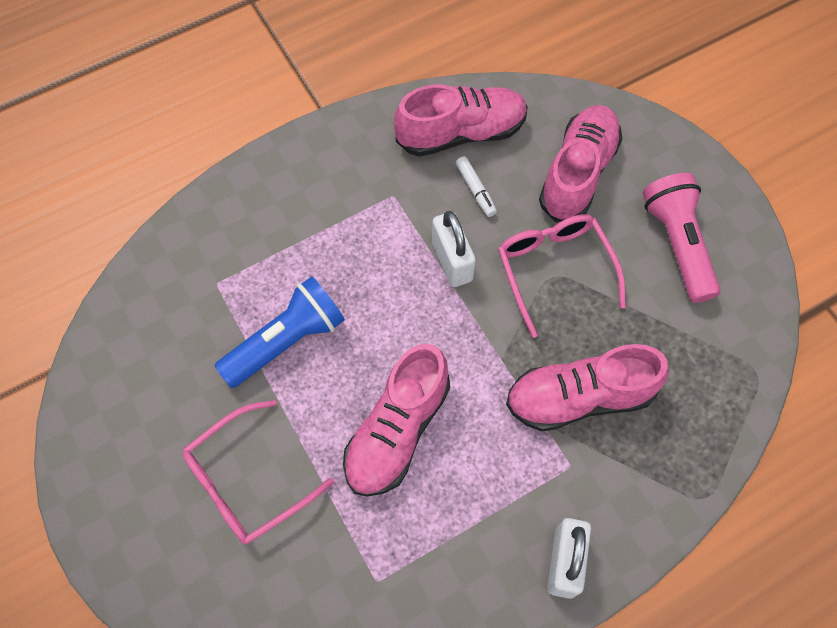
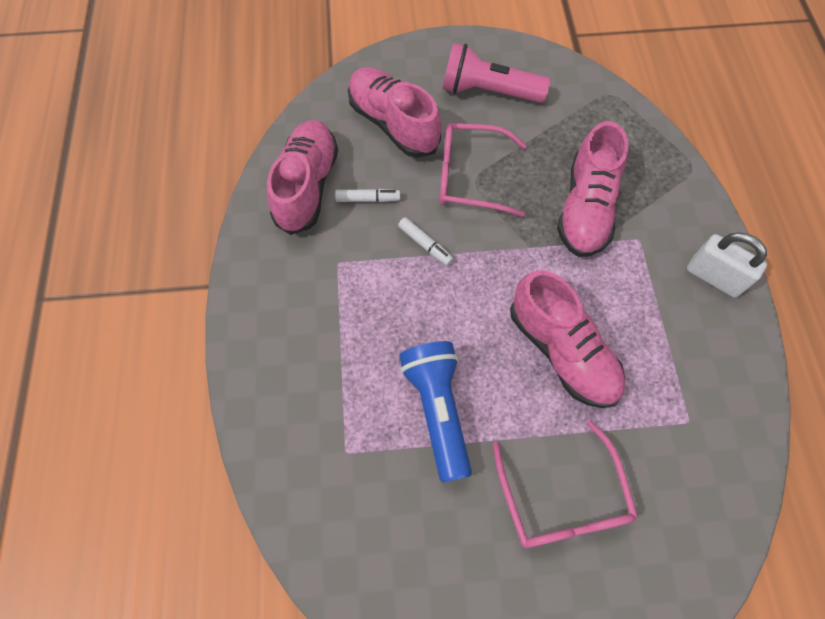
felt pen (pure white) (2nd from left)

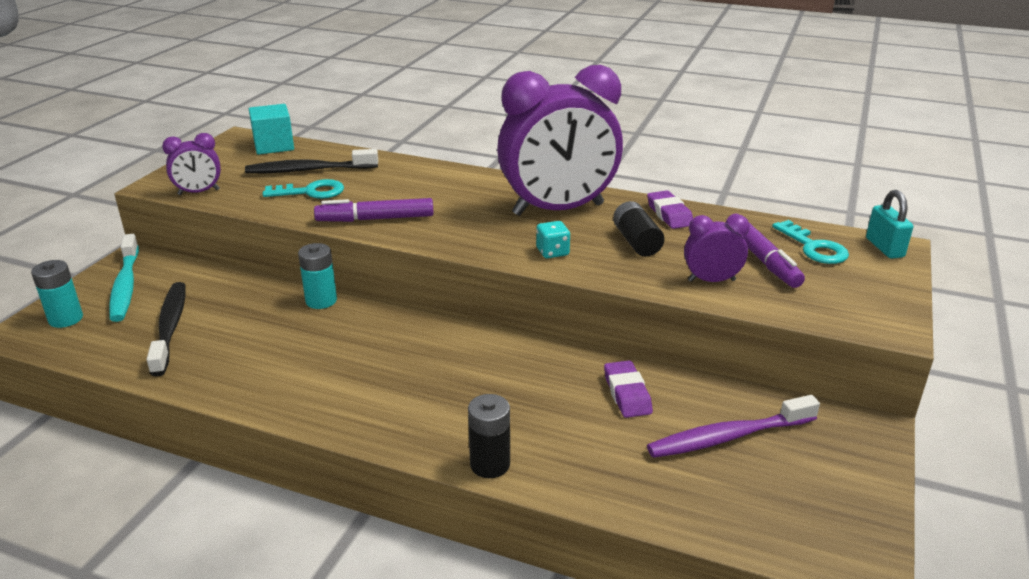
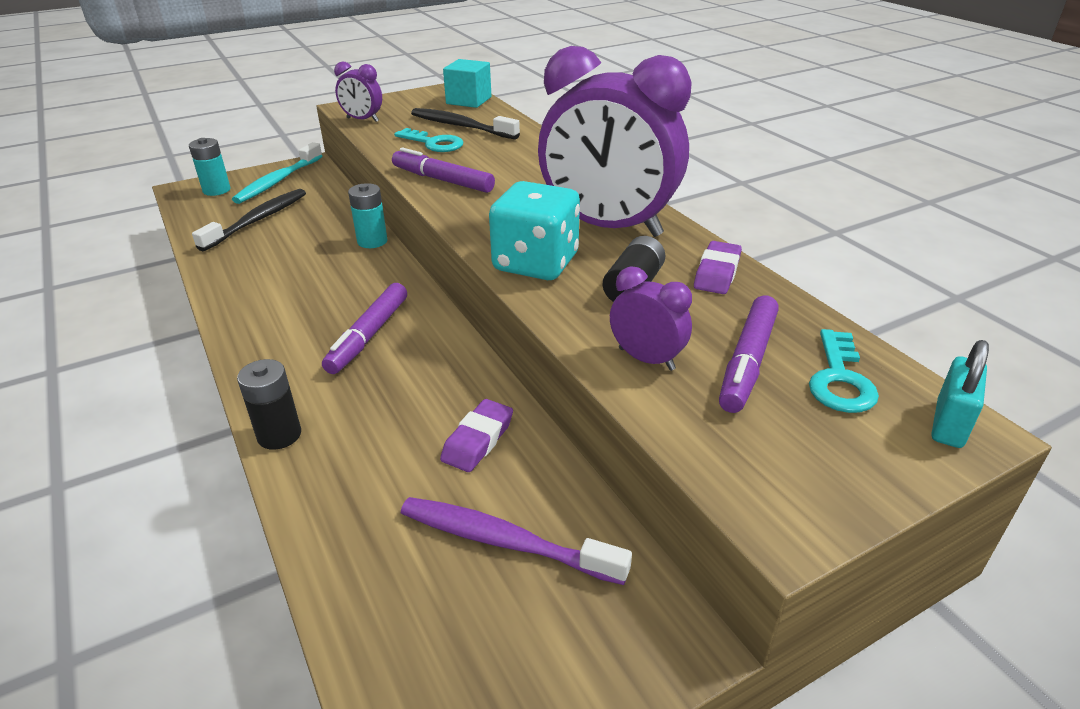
felt pen (royal purple) (1st from left); die (turquoise)

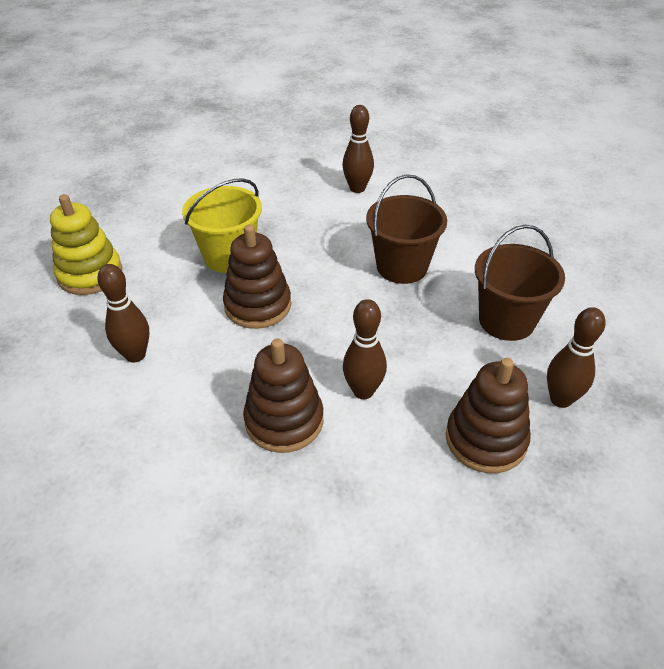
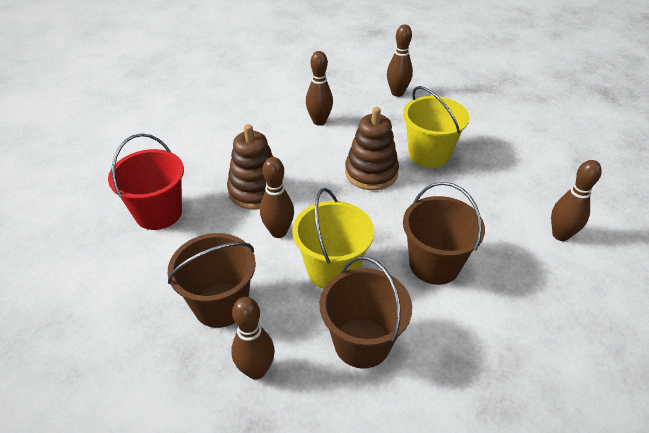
sand bucket (scarlet); sand bucket (bright yellow) (1st from left); tenpin (russet) (4th from left); sand bucket (russet) (1st from left)

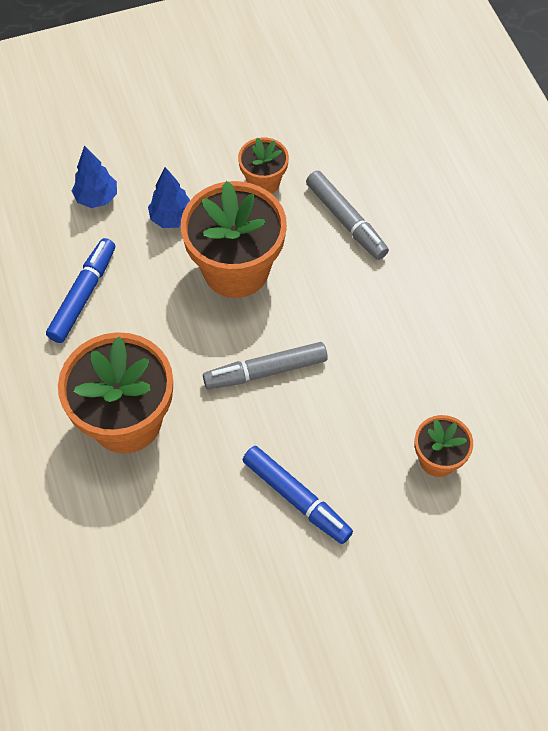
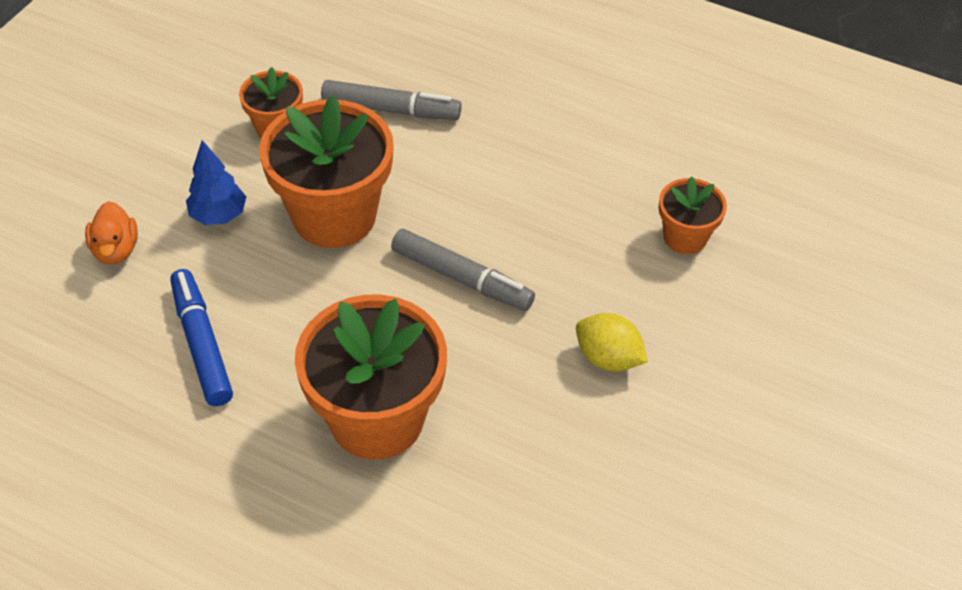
duck (bright orange); lemon (bright yellow); felt pen (ash-grey) (2nd from left)

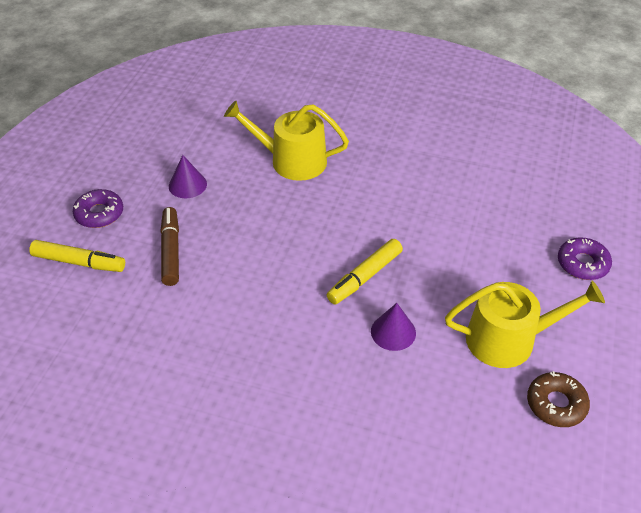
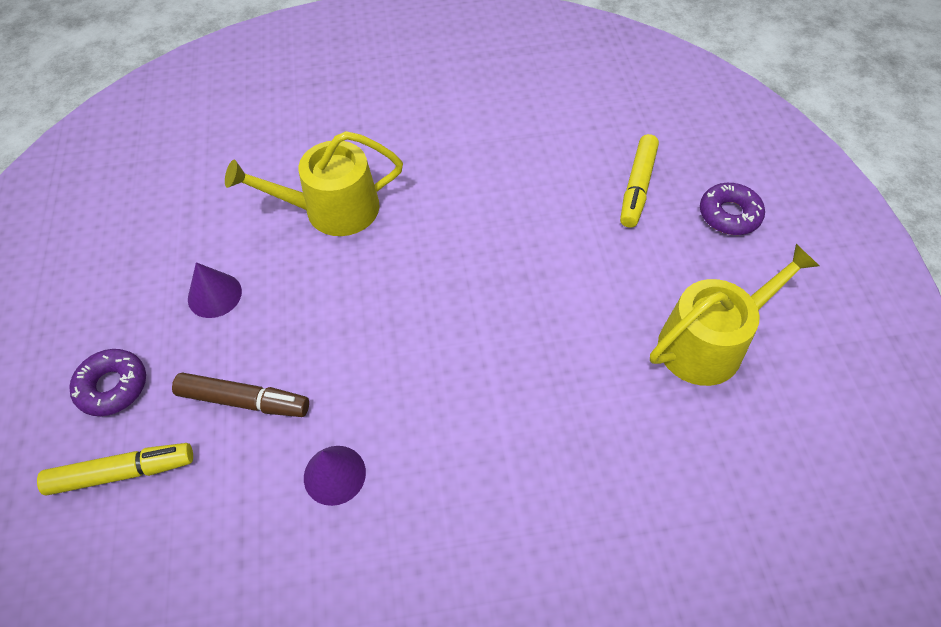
donut (russet); felt pen (bright yellow) (2nd from left); cone (royal purple) (2nd from left); felt pen (russet)

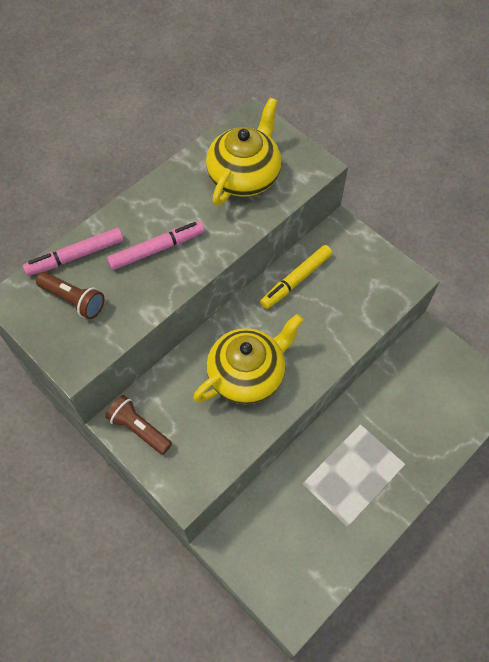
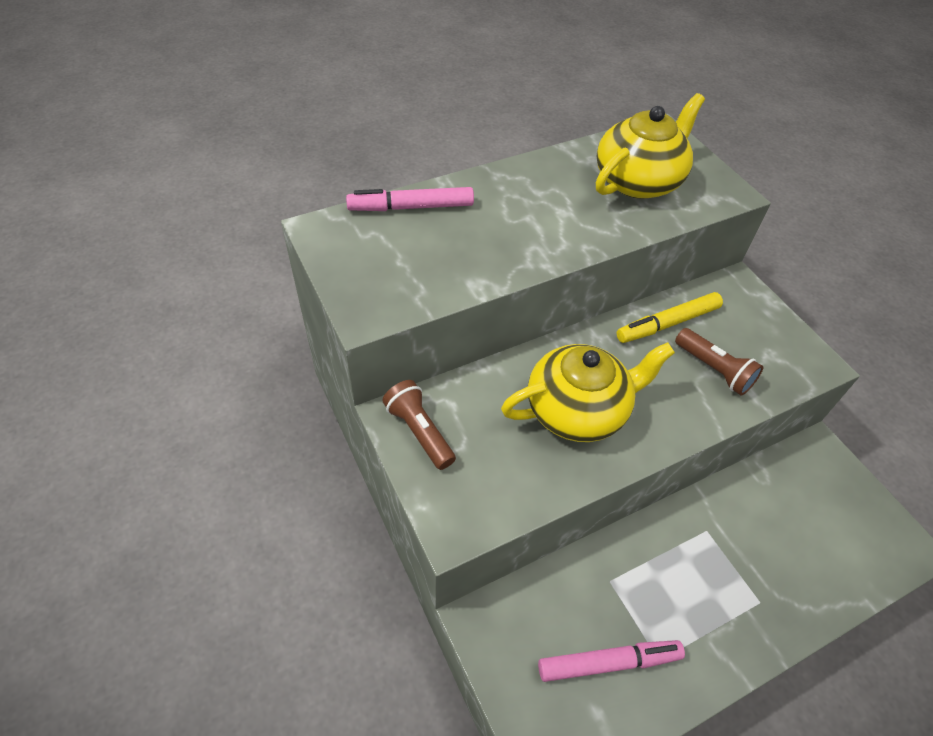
torch (russet) (2nd from left); felt pen (pink) (2nd from left)

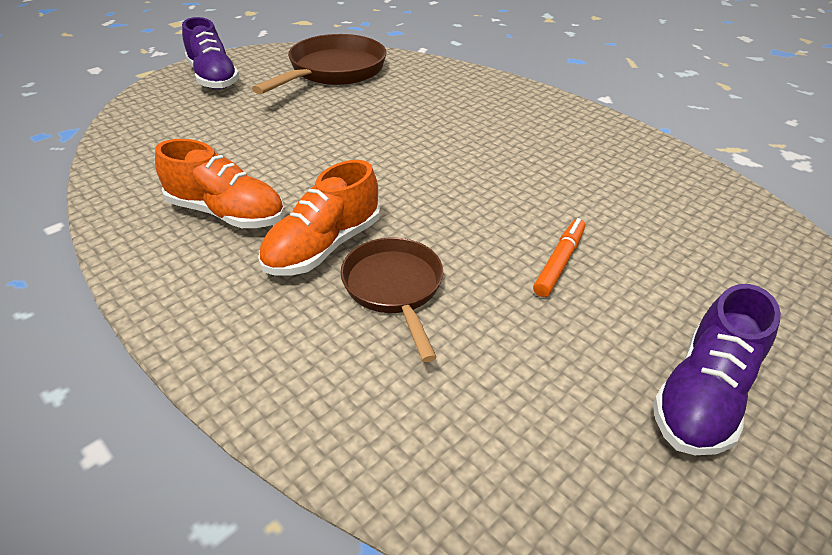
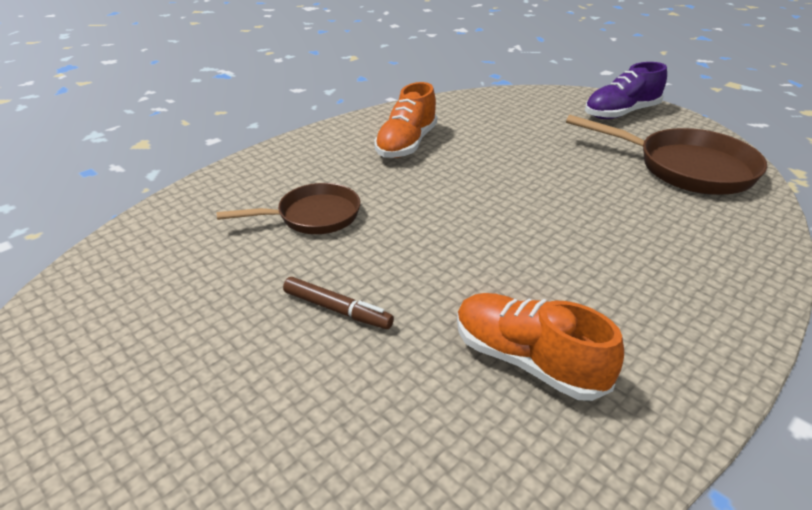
lace-up shoe (royal purple) (2nd from left in the first image); lace-up shoe (bright orange) (2nd from left); felt pen (russet)

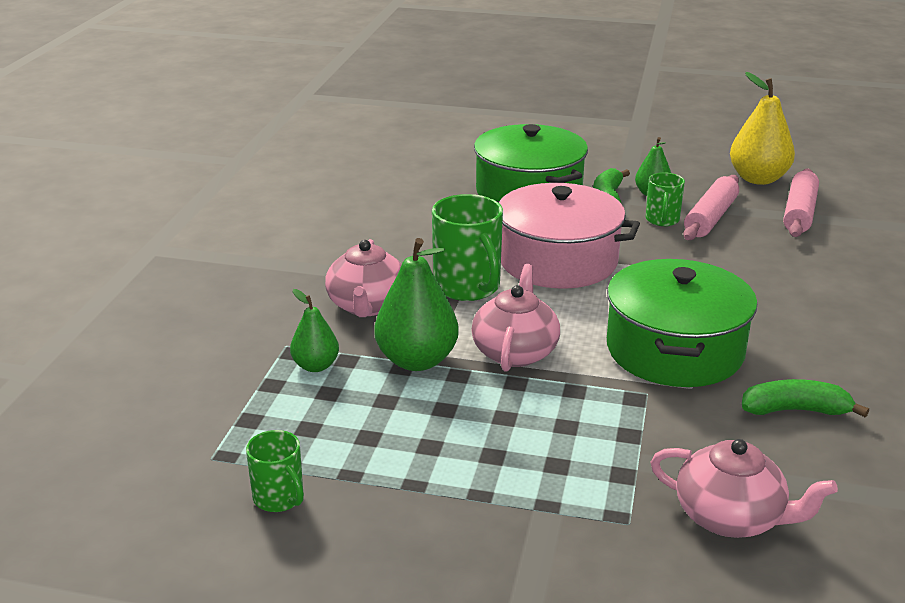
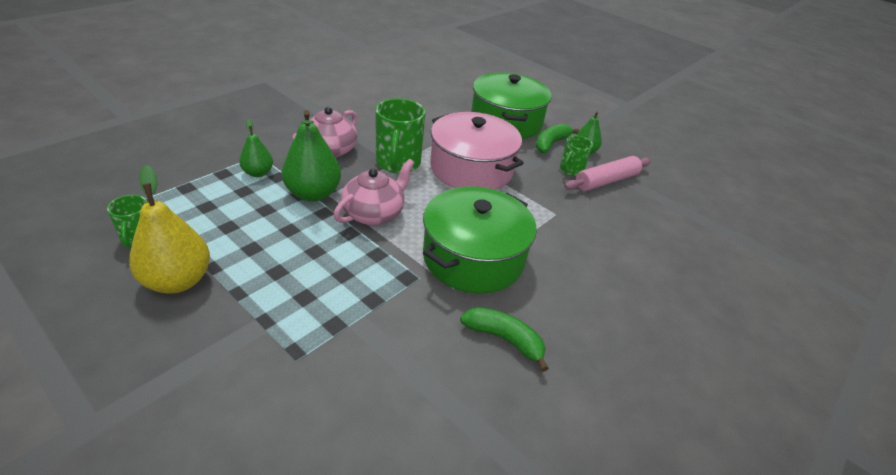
tea pot (pink) (3rd from left in the first image); dough roller (pink) (2nd from left in the first image); pear fruit (bright yellow)

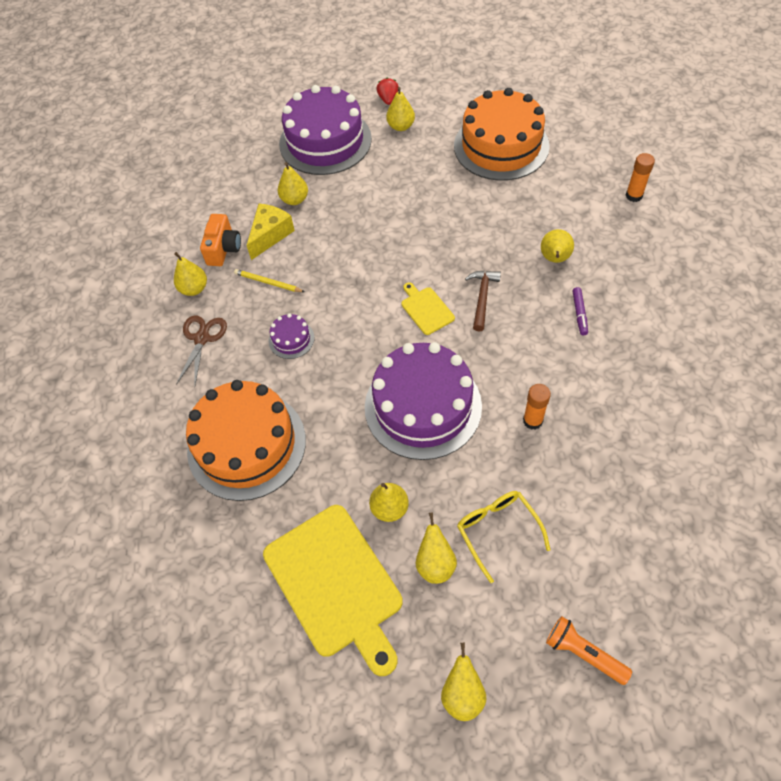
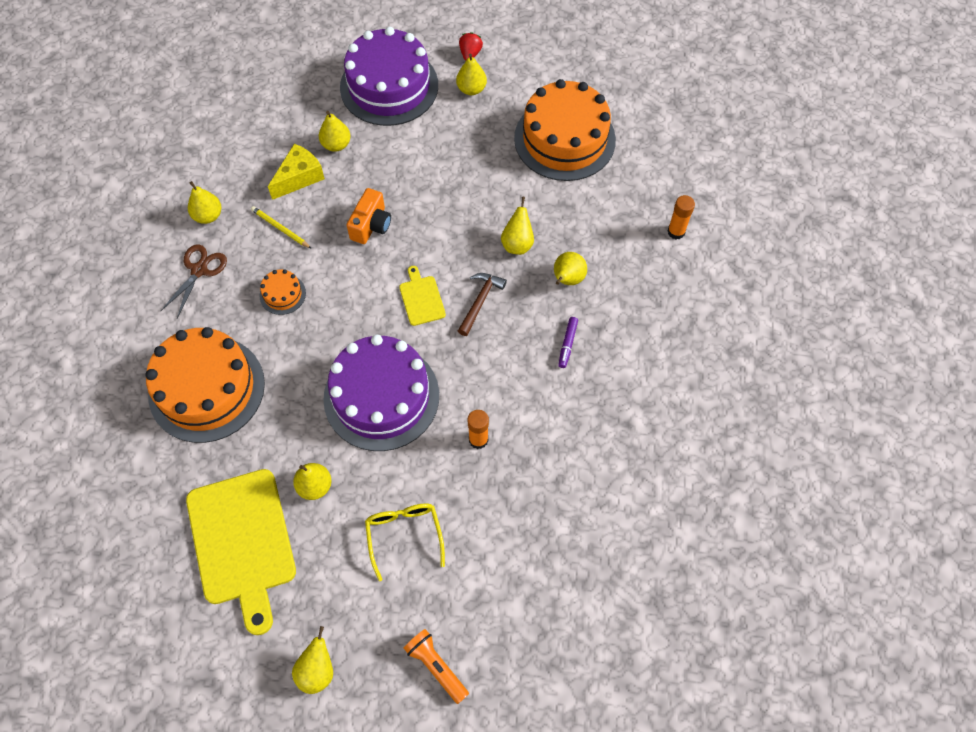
camera (bright orange); pear fruit (bright yellow) (6th from left); layer cake (bright orange) (2nd from left)

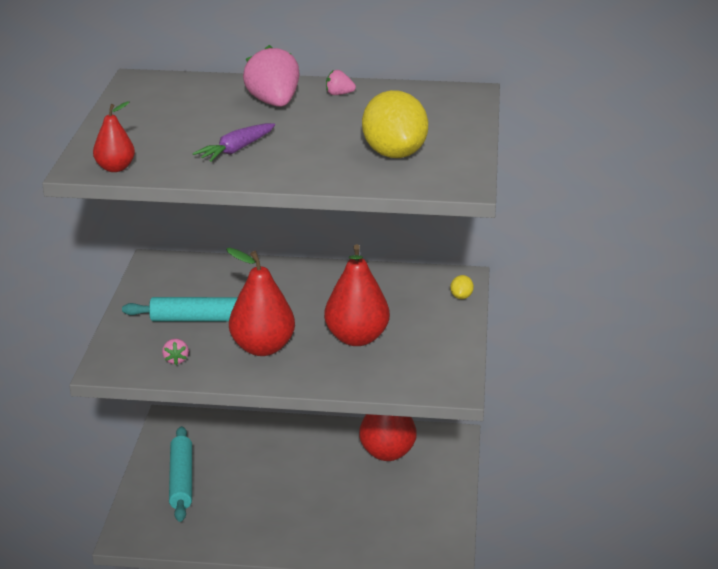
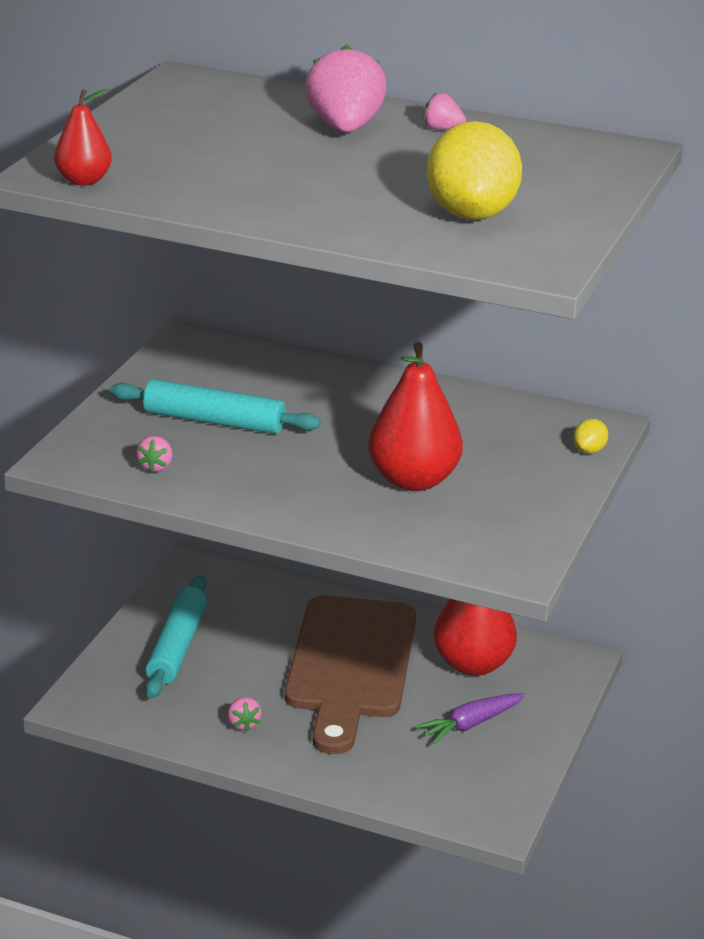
pear fruit (scarlet) (2nd from left in the first image); toy strawberry (pink) (2nd from left); chopping board (russet); carrot (royal purple)

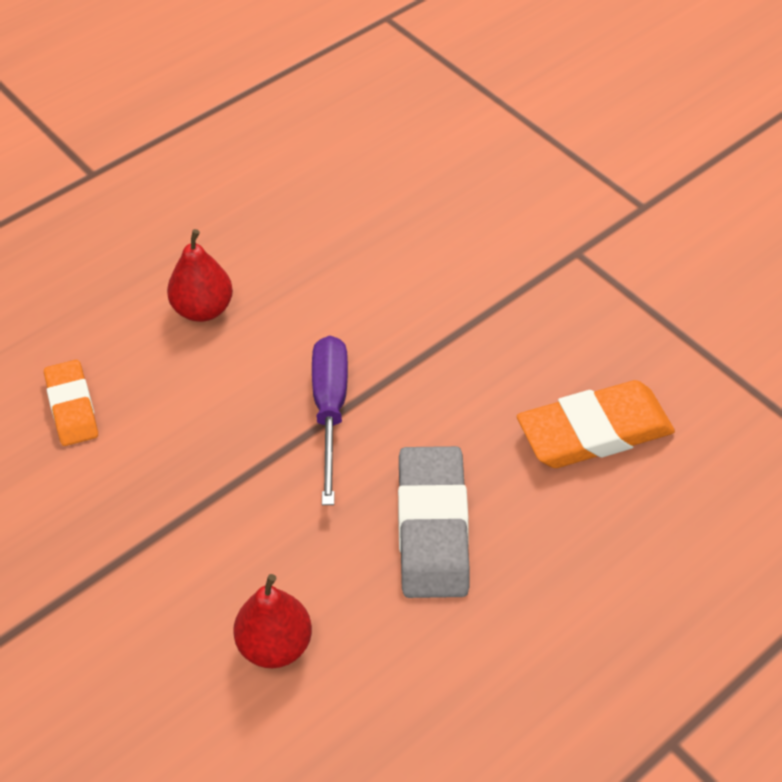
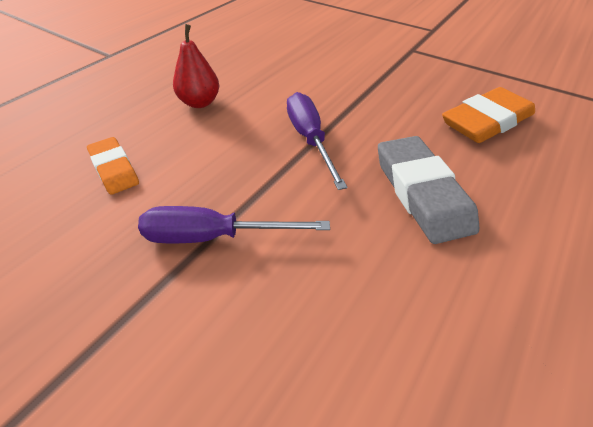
pear fruit (scarlet) (2nd from left in the first image); hand screwdriver (royal purple) (1st from left)

